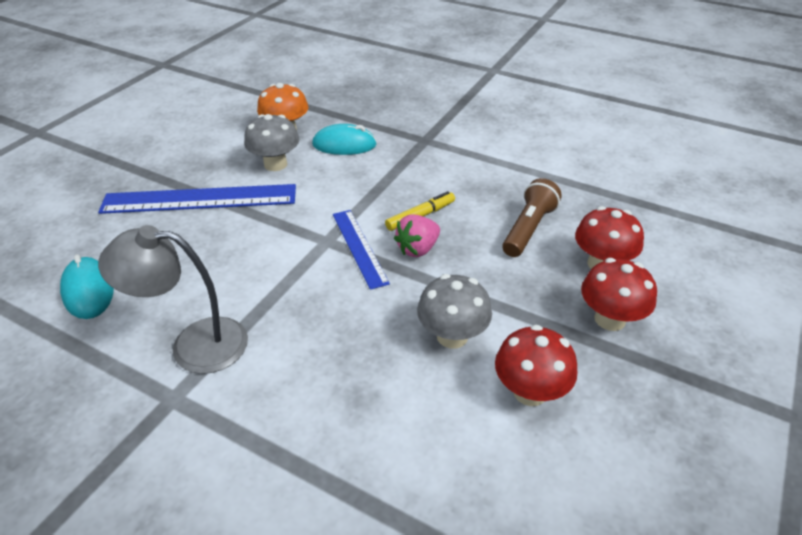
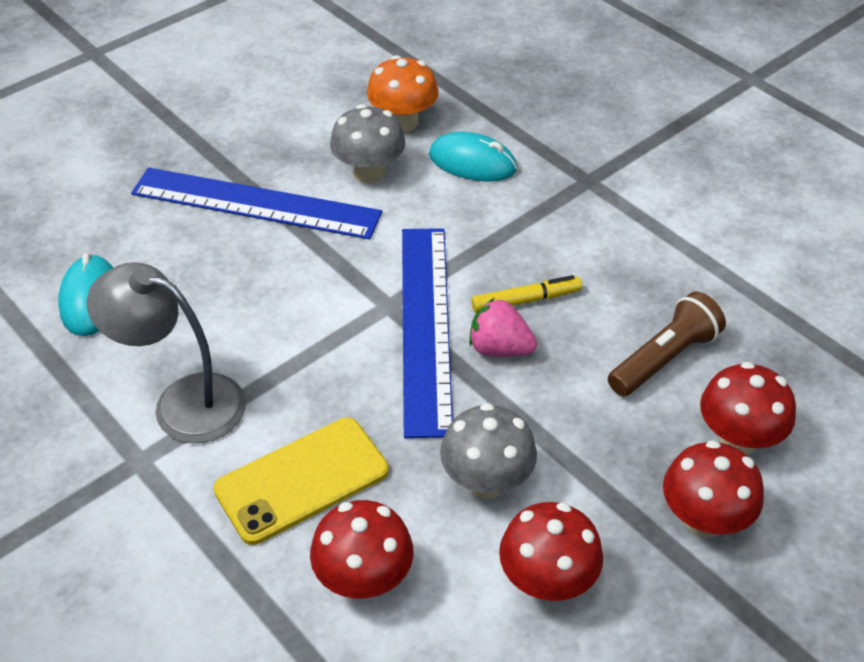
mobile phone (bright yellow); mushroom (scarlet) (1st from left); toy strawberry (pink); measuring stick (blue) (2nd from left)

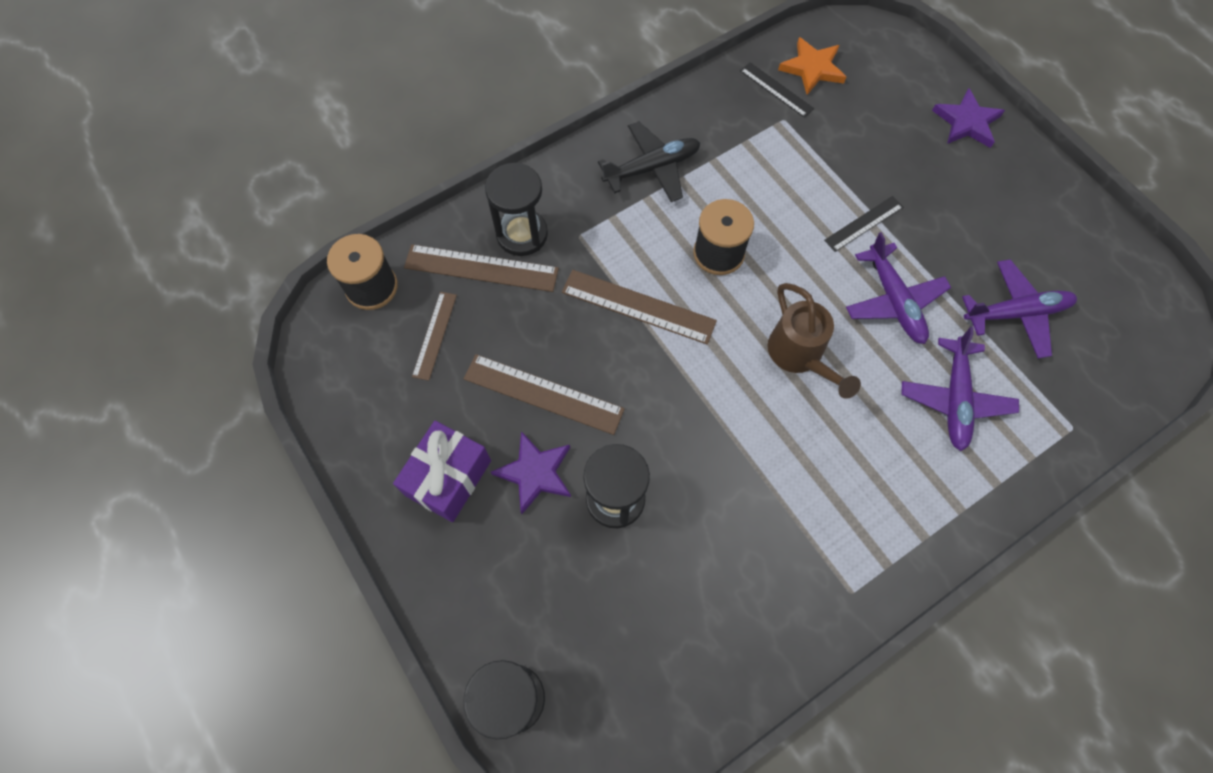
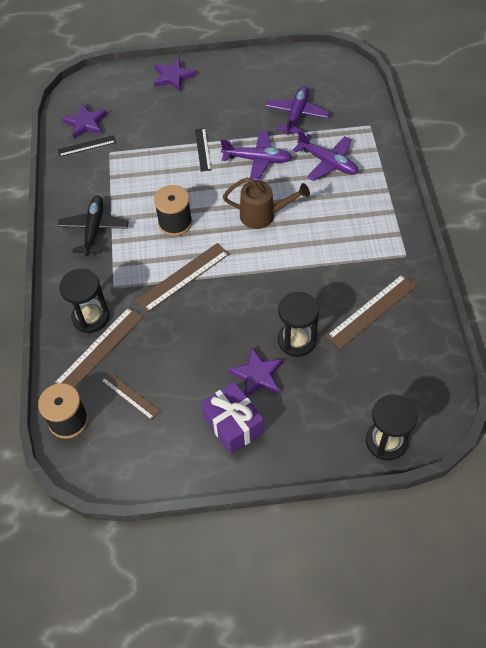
measuring stick (russet) (4th from left); star (royal purple) (1st from left)

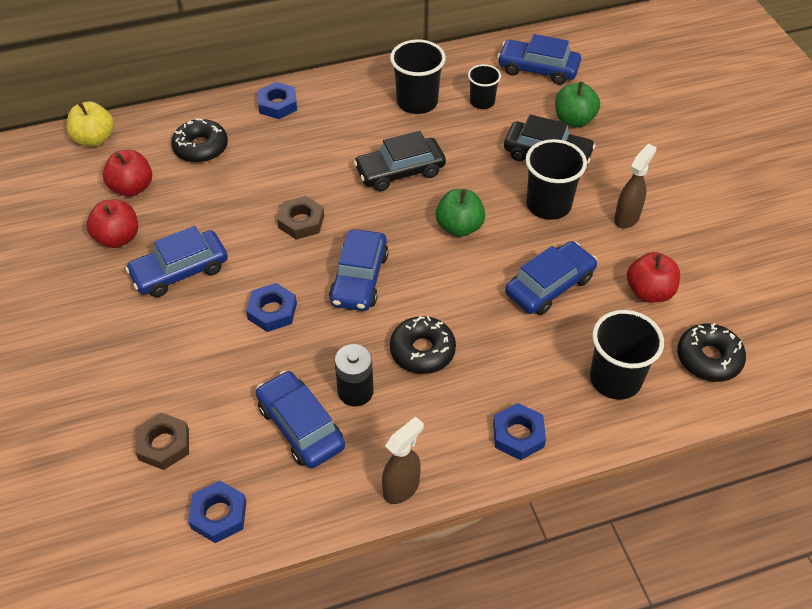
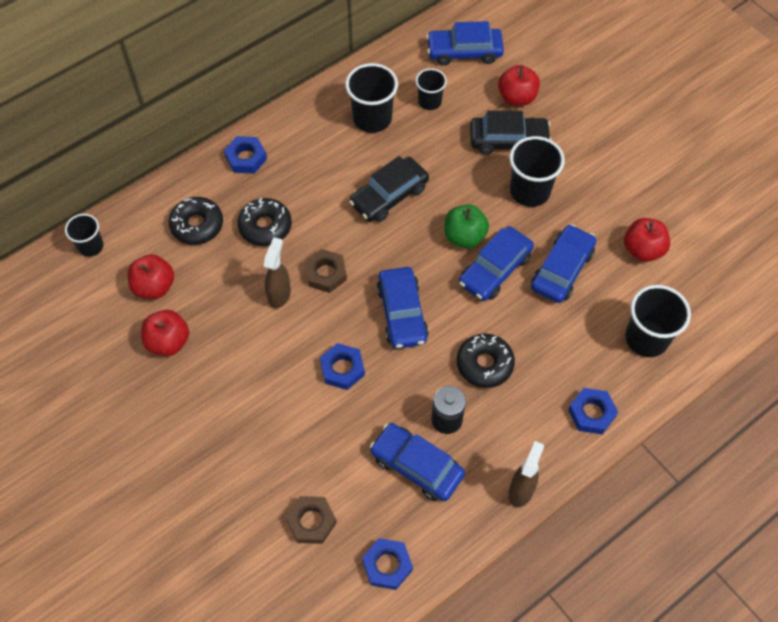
toy car (blue) (4th from left); spray cleaner (russet) (1st from left); donut (jet-black) (2nd from left); beaker (jet-black) (1st from left); apple fruit (scarlet) (3rd from left)

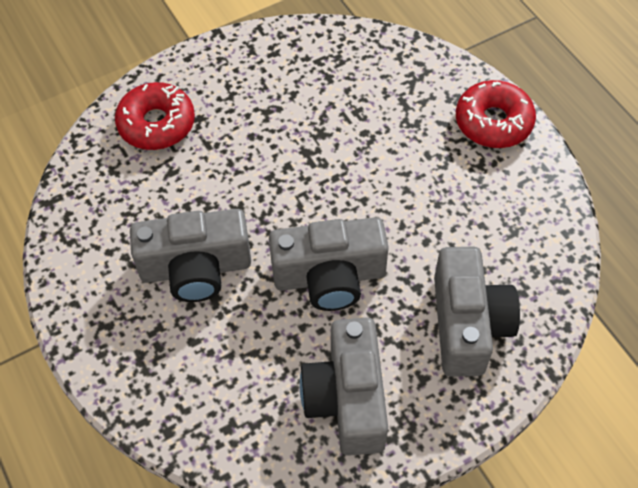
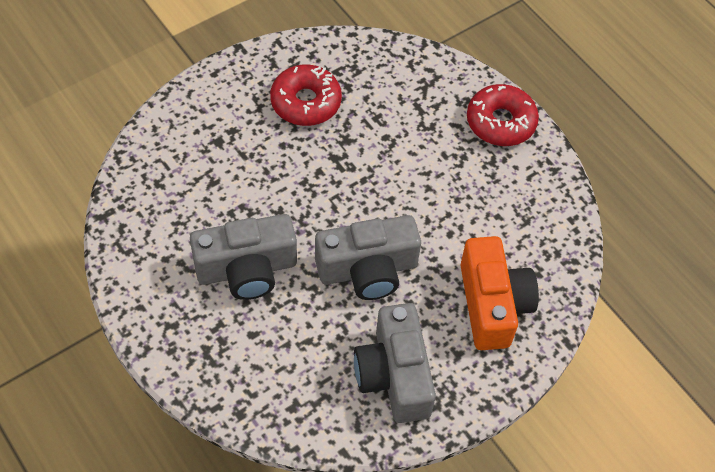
donut (scarlet) (1st from left); camera (bright orange)

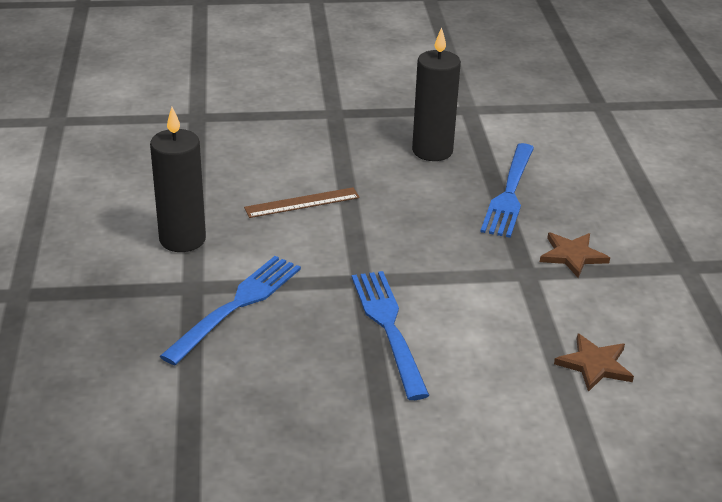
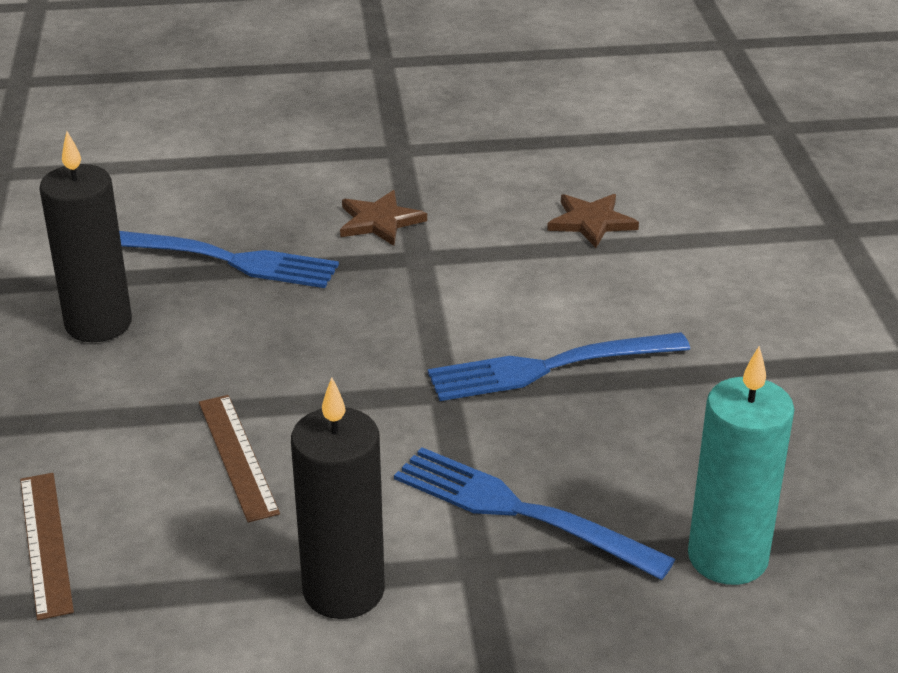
measuring stick (russet) (1st from left); pillar candle (turquoise)

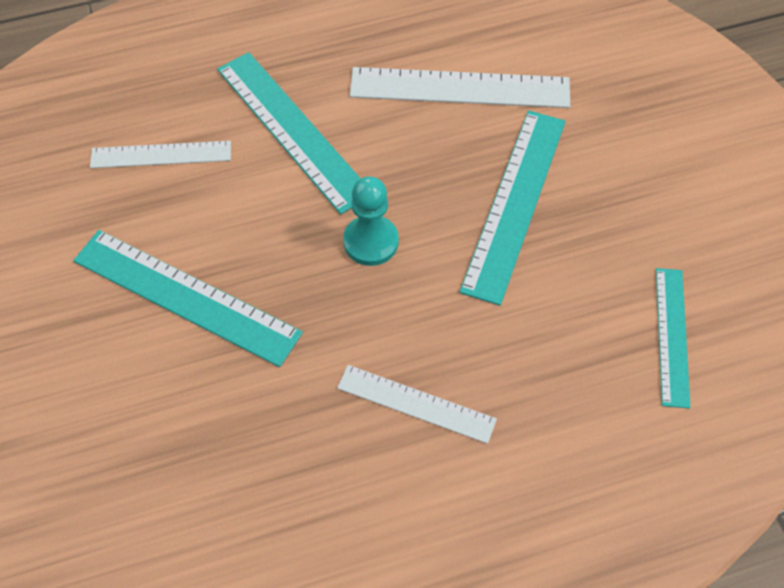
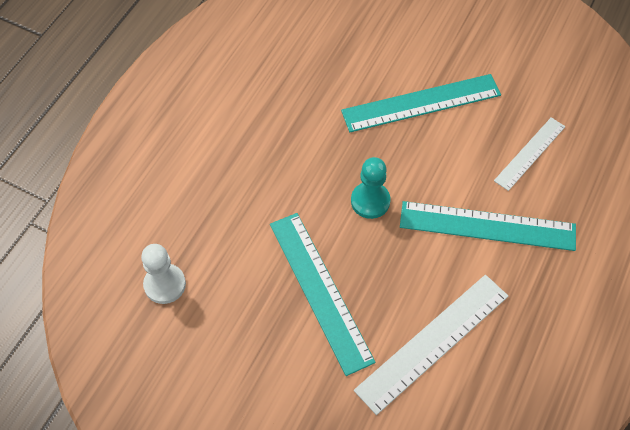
measuring stick (pure white) (2nd from left in the first image); game pawn (pure white)

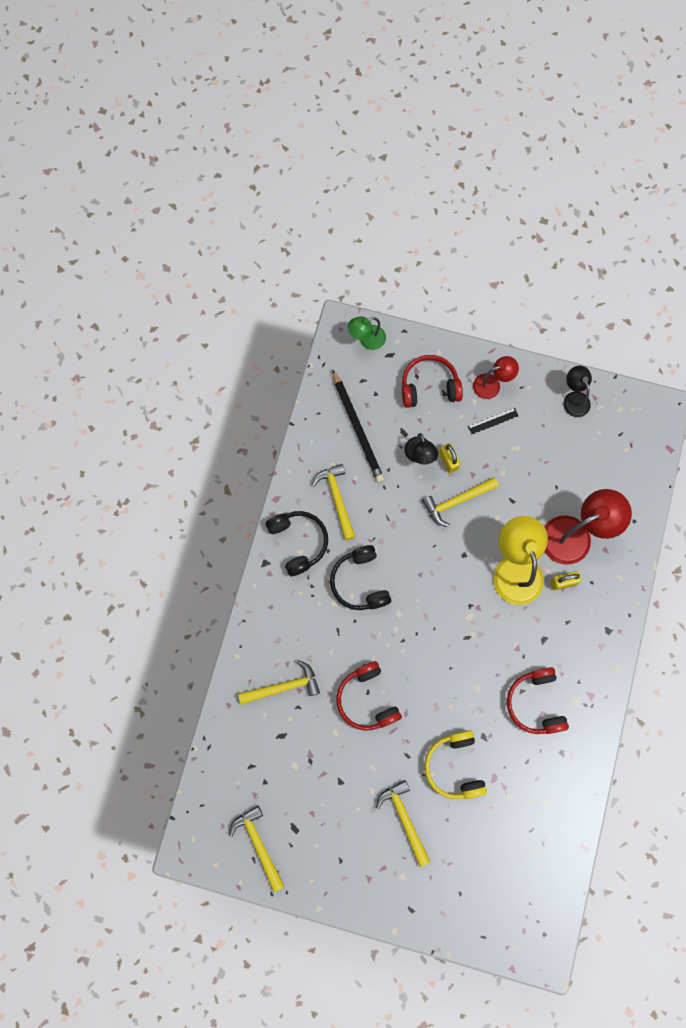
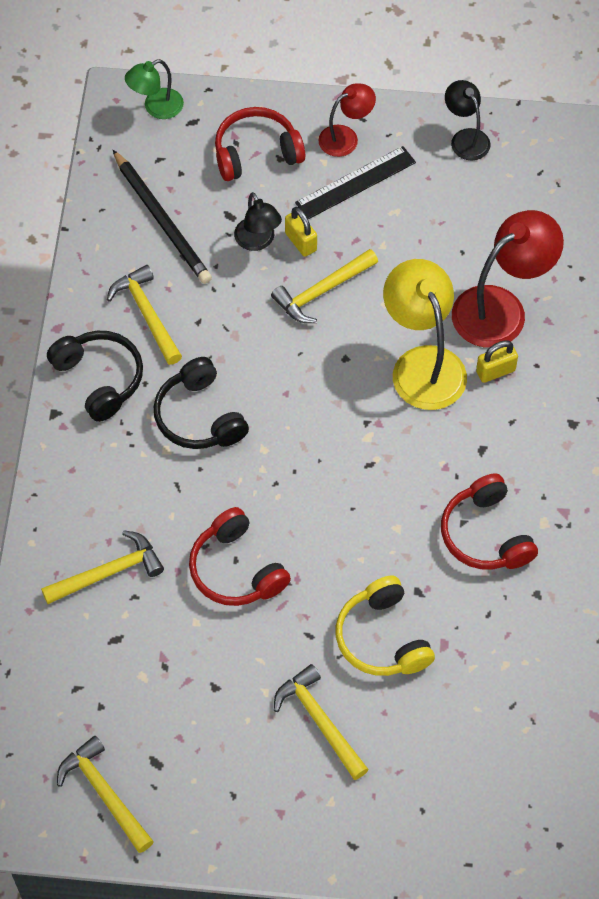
measuring stick (jet-black)

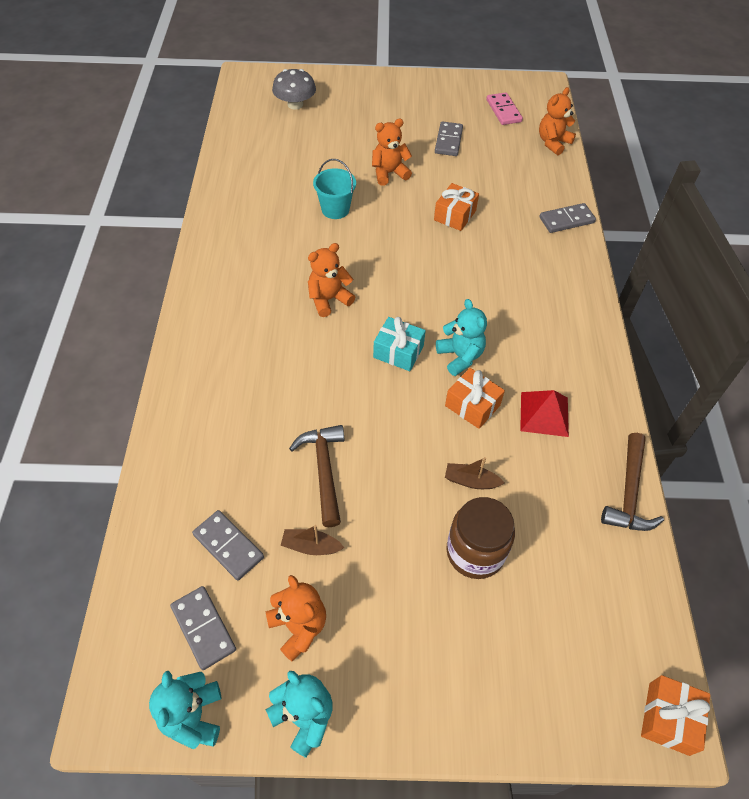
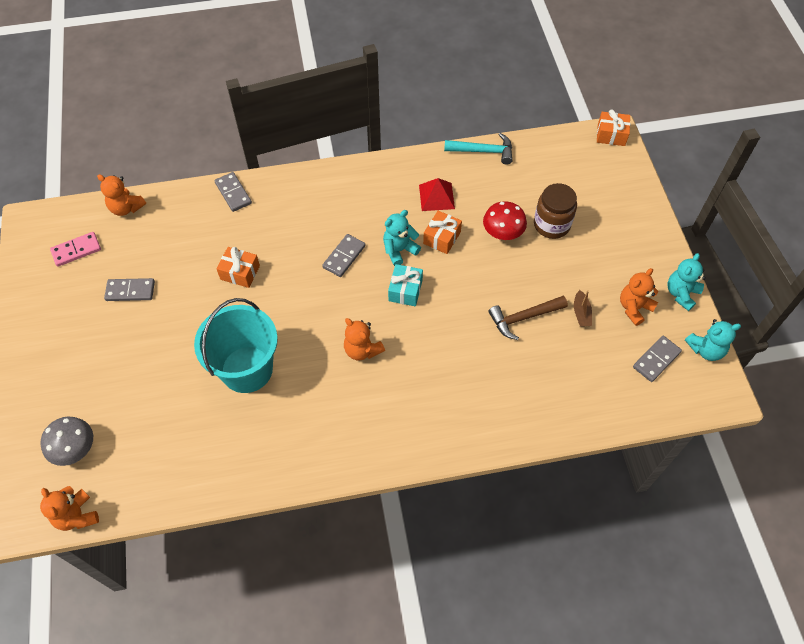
domino (ash-grey) (3rd from left); teddy (bright orange) (1st from left); mushroom (scarlet); carpenter's hammer (turquoise); sand bucket (turquoise)

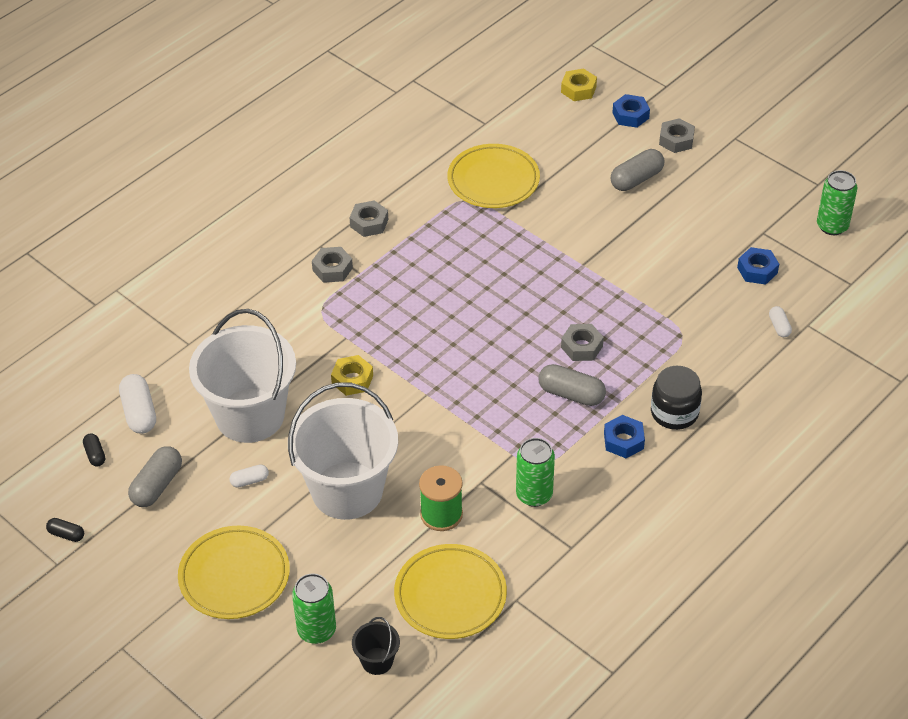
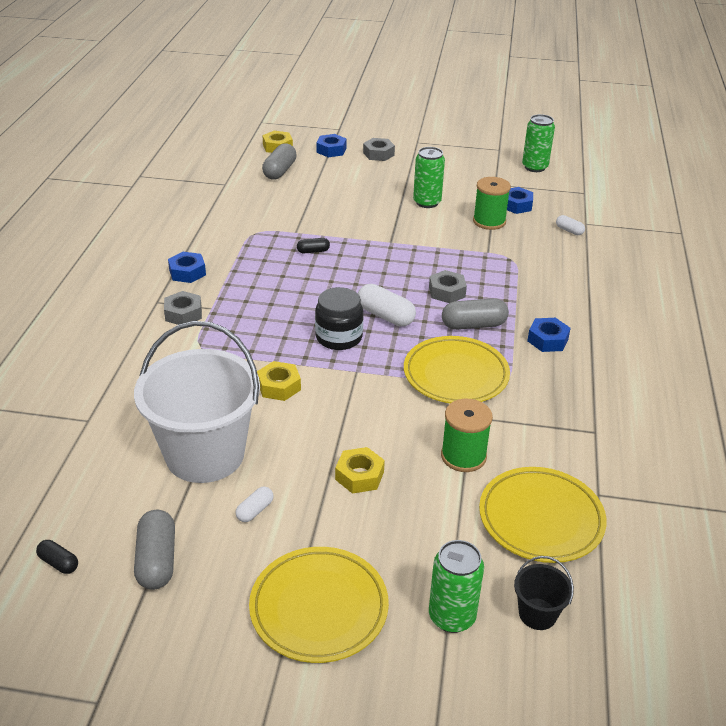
spool (leaf-green) (2nd from left); pill shape (jet-black) (2nd from left); pill shape (pure white) (2nd from left); flat dish (bright yellow) (2nd from left); tin (leaf-green) (1st from left); pill shape (ash-grey) (2nd from left); jam jar (jet-black); hex nut (bright yellow) (3rd from left); hex nut (blue) (1st from left)

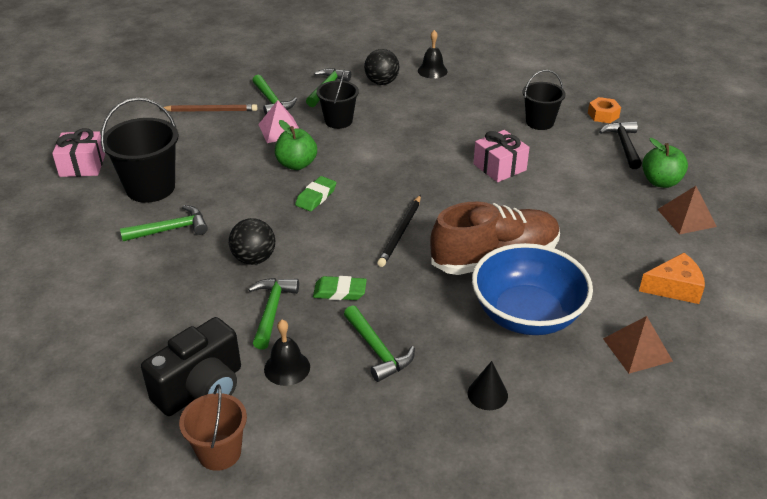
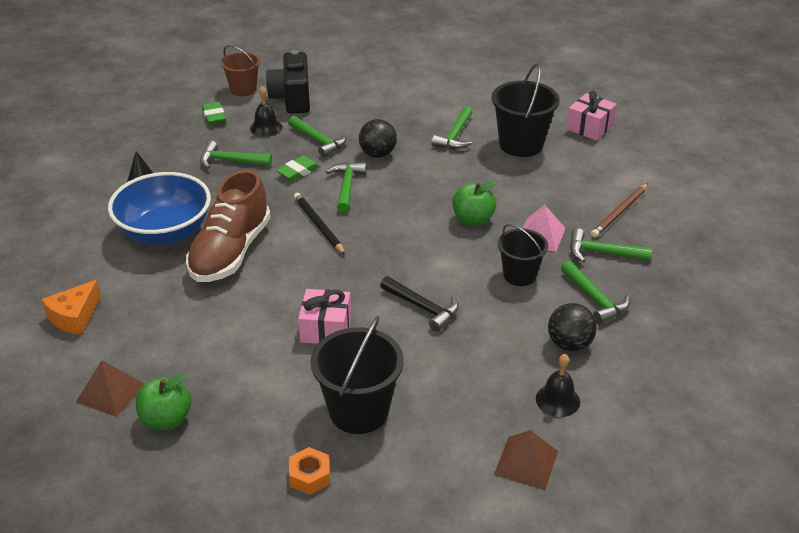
carpenter's hammer (leaf-green) (3rd from left); pencil eraser (leaf-green) (1st from left); carpenter's hammer (jet-black); pyramid shape (russet) (2nd from left); sand bucket (jet-black) (1st from left)

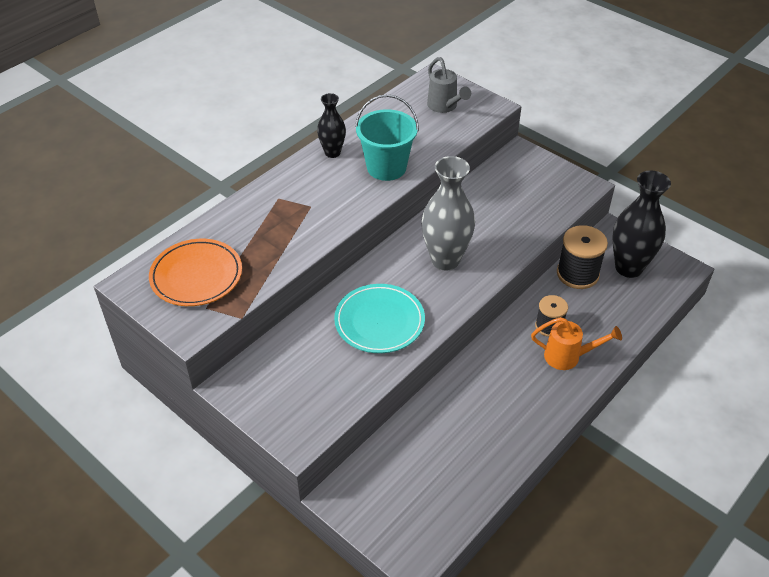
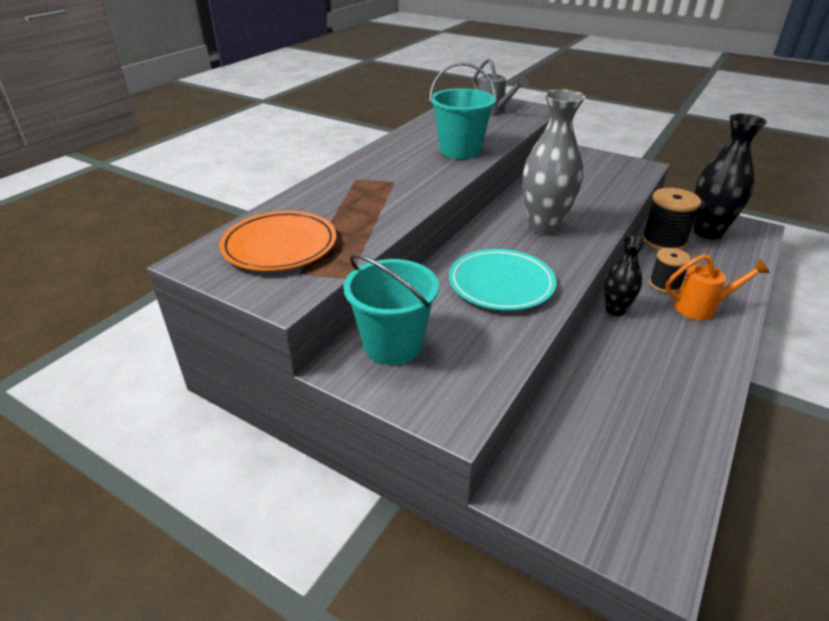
sand bucket (turquoise) (1st from left); flower vase (jet-black) (1st from left)

